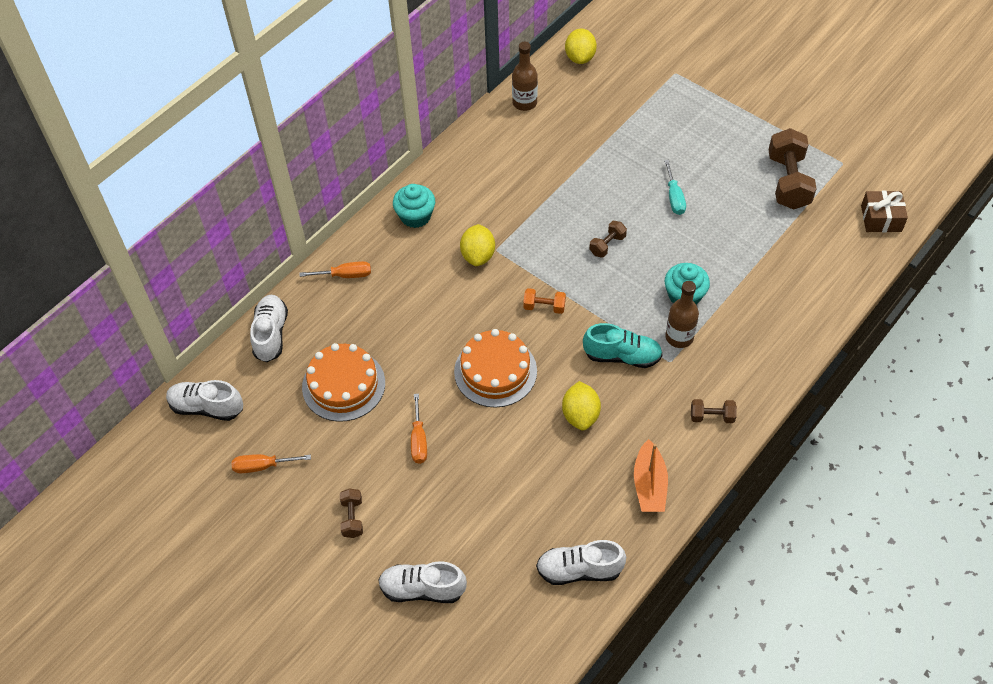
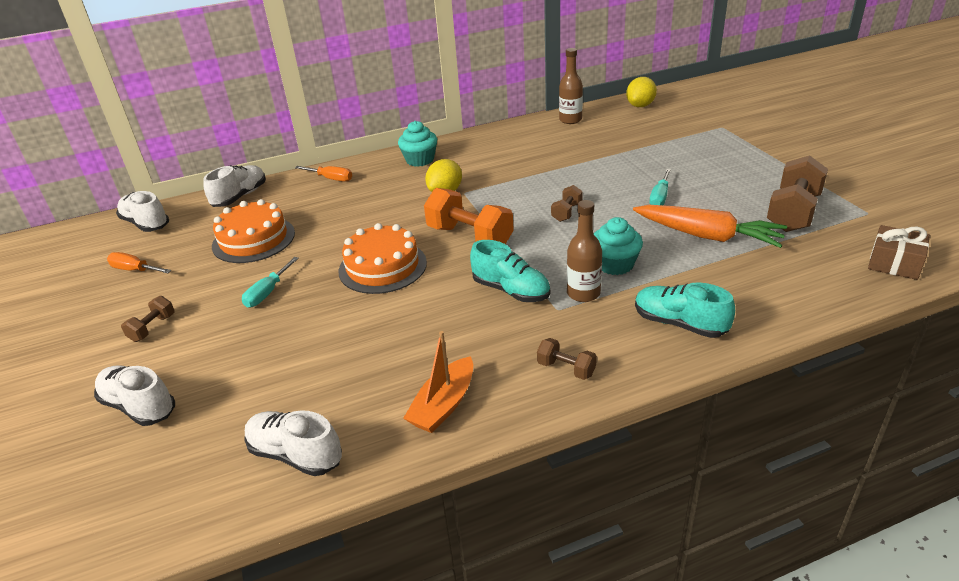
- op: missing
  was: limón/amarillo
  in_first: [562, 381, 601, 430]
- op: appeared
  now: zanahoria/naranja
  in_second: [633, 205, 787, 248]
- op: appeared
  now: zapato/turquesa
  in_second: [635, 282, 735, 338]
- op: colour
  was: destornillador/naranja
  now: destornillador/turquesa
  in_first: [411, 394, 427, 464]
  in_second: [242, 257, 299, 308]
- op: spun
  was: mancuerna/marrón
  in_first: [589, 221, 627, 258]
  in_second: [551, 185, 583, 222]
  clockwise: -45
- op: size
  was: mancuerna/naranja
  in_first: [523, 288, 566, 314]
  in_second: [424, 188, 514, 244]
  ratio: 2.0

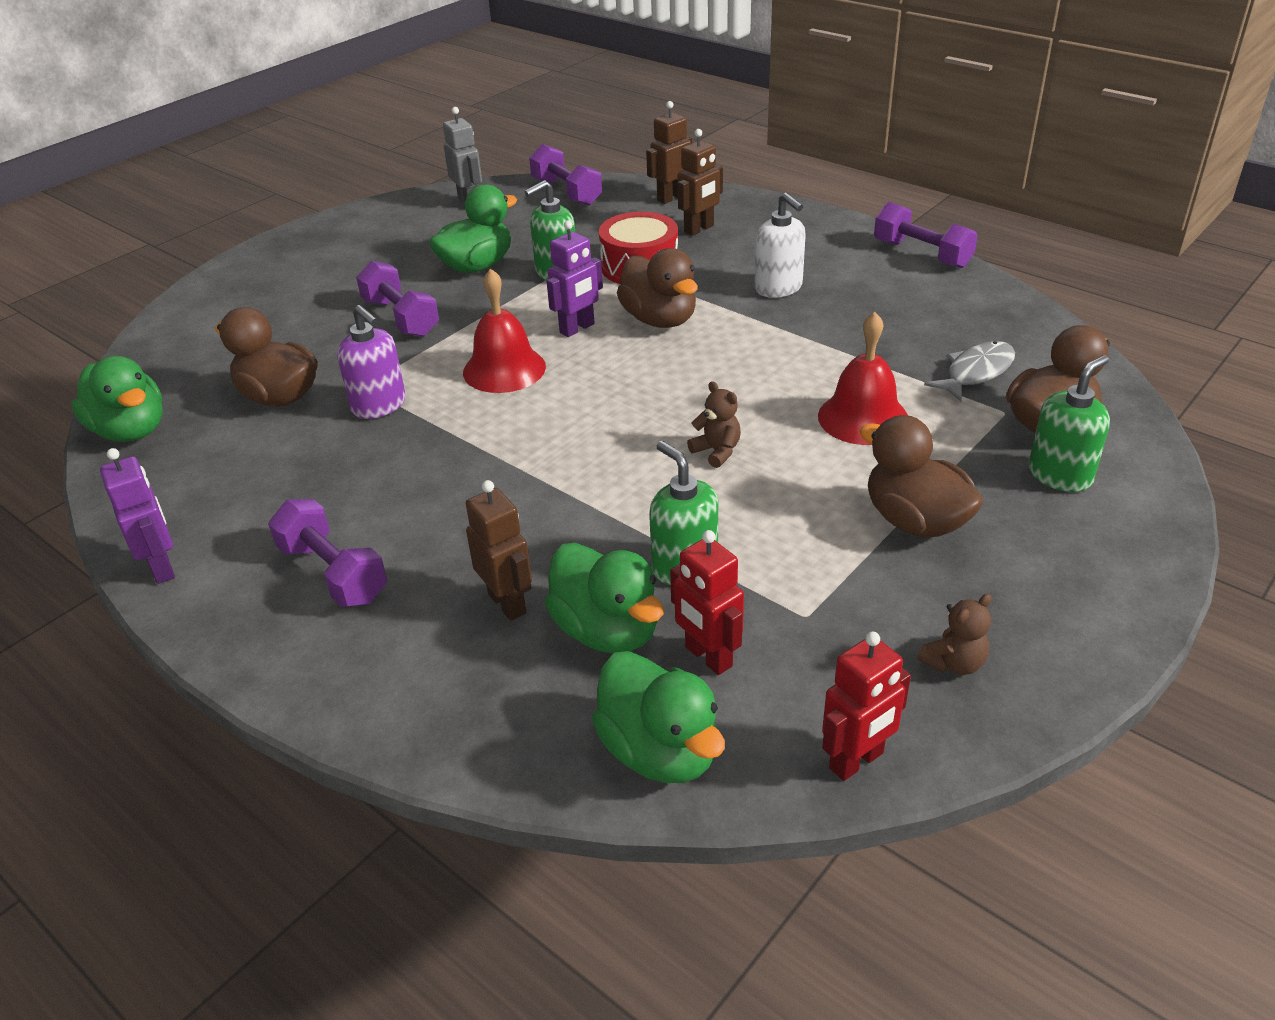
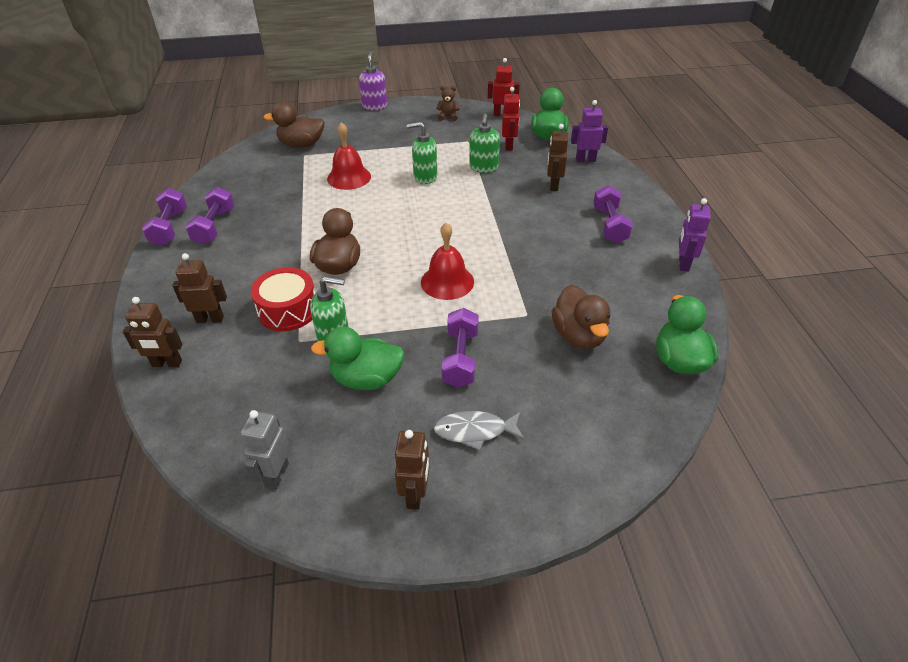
- op: missing
  was: pato/verde
  in_first: [545, 543, 664, 654]
- op: missing
  was: osito/marrón
  in_first: [687, 381, 741, 468]
- op: missing
  was: dispensador de jabón/blanco
  in_first: [755, 193, 806, 298]
- op: missing
  was: pato/marrón
  in_first: [859, 415, 983, 538]
- op: appeared
  now: robot/marrón
  in_second: [395, 430, 429, 510]
- op: relocated
  was: dispensador de jabón/morado
  in_first: [337, 305, 406, 419]
  in_second: [359, 52, 387, 110]
- op: relocated
  was: mancuerna/morado
  in_first: [529, 144, 602, 205]
  in_second: [185, 187, 234, 245]
- op: relocated
  was: robot/morado
  in_first: [546, 220, 603, 337]
  in_second: [571, 100, 608, 162]
- op: relocated
  was: pez/gris
  in_first: [924, 341, 1015, 402]
  in_second: [434, 411, 524, 450]
- op: relocated
  was: dispensador de jabón/verde
  in_first: [1028, 355, 1110, 492]
  in_second: [407, 122, 437, 184]

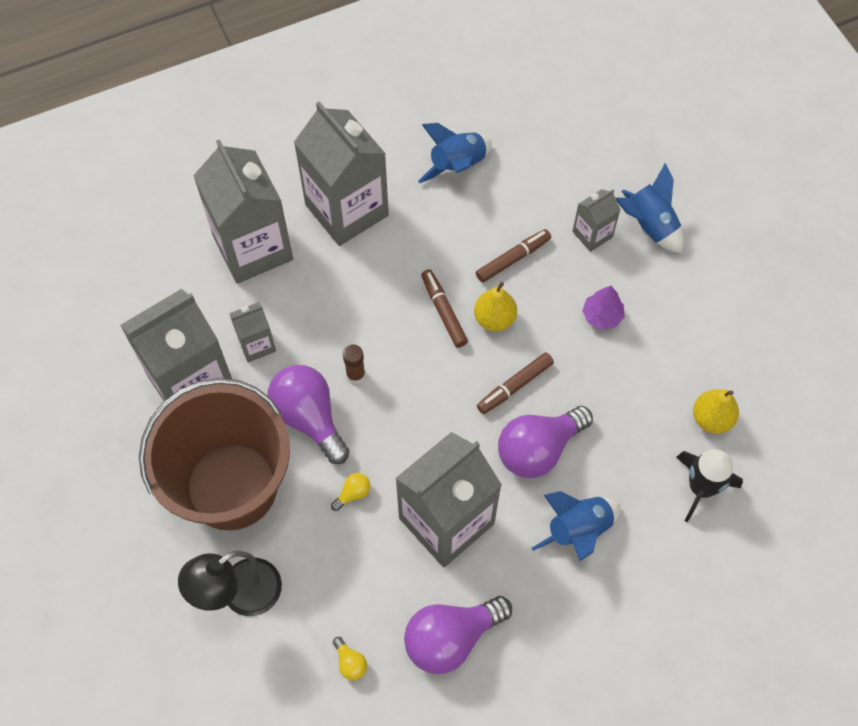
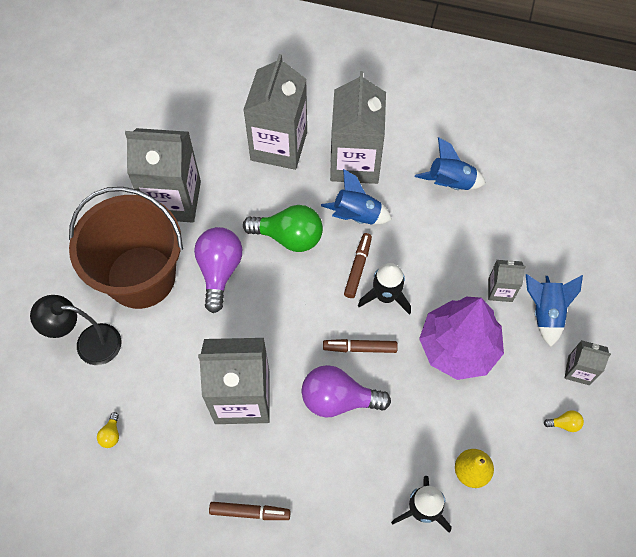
- op: missing
  was: barra de pegamento/marrón
  in_first: [343, 344, 365, 384]
- op: missing
  was: bombilla/morado
  in_first: [404, 596, 512, 674]
- op: appeared
  now: bombilla/verde
  in_second: [243, 205, 323, 252]
- op: relocated
  was: cartón de leche/gris
  in_first: [229, 302, 276, 362]
  in_second: [565, 340, 611, 385]
- op: relocated
  was: bombilla/amarillo
  in_first: [331, 473, 370, 511]
  in_second: [544, 410, 584, 432]
- op: relocated
  was: rotulador/marrón
  in_first: [476, 229, 551, 283]
  in_second: [209, 502, 291, 520]
- op: relocated
  was: cohete/azul
  in_first: [532, 491, 620, 561]
  in_second: [321, 169, 392, 225]
- op: exchanged
  was: pera/amarillo
  now: cohete/negro
  in_first: [474, 282, 517, 331]
  in_second: [358, 263, 411, 315]
- op: size
  was: árbol/morado
  in_first: [582, 286, 624, 330]
  in_second: [419, 297, 504, 380]
  ratio: 2.36

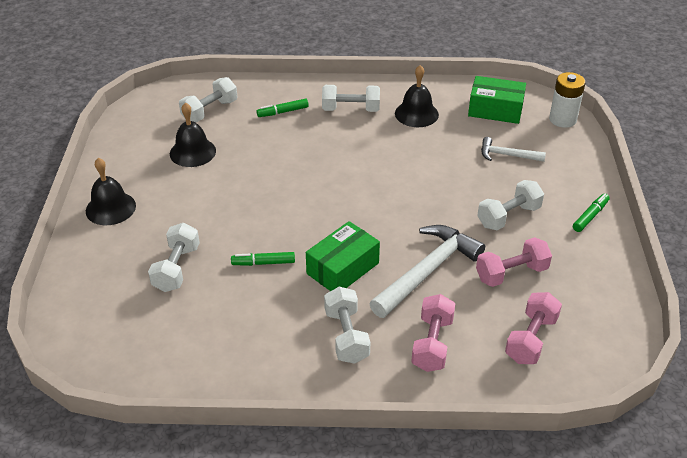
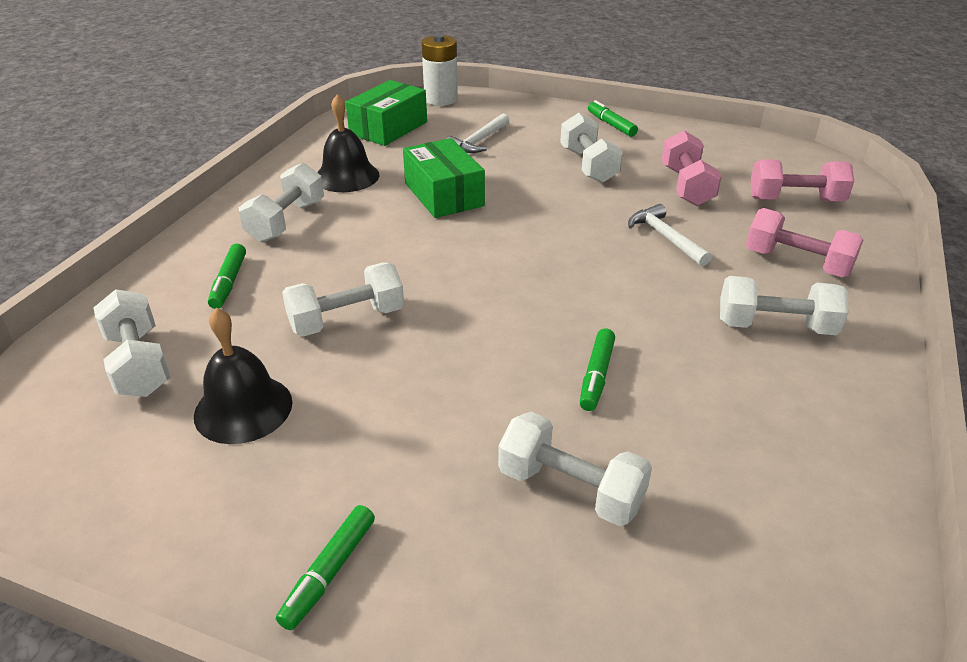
- op: appeared
  now: mancuerna/blanco
  in_second: [282, 263, 404, 337]
- op: relocated
  was: caja/verde
  in_first: [306, 221, 380, 291]
  in_second: [403, 138, 485, 218]
- op: exchanged
  was: campana/negro
  now: rotulador/verde
  in_first: [86, 158, 136, 225]
  in_second: [276, 505, 375, 630]
- op: spun
  was: mancuerna/rosa
  in_first: [505, 292, 562, 364]
  in_second: [750, 159, 854, 202]
  clockwise: -45
- op: size
  was: martillo/blanco
  in_first: [370, 225, 485, 318]
  in_second: [628, 204, 712, 266]
  ratio: 0.54

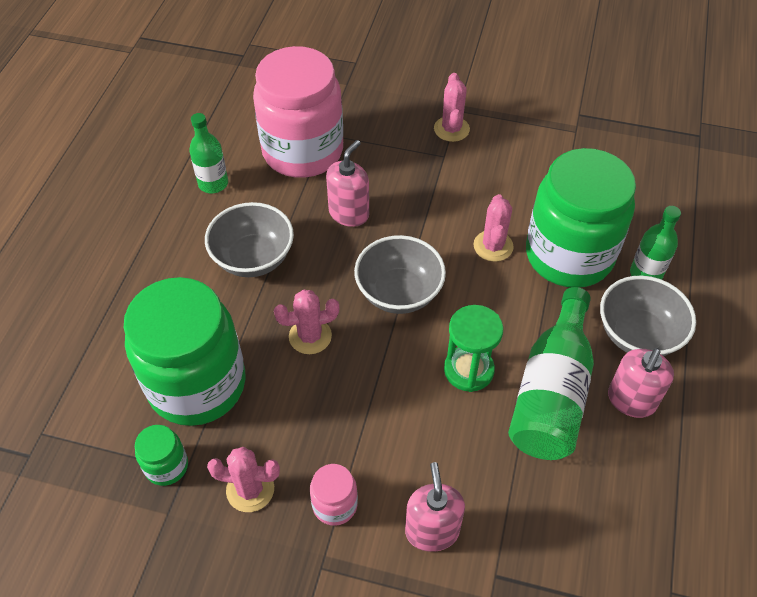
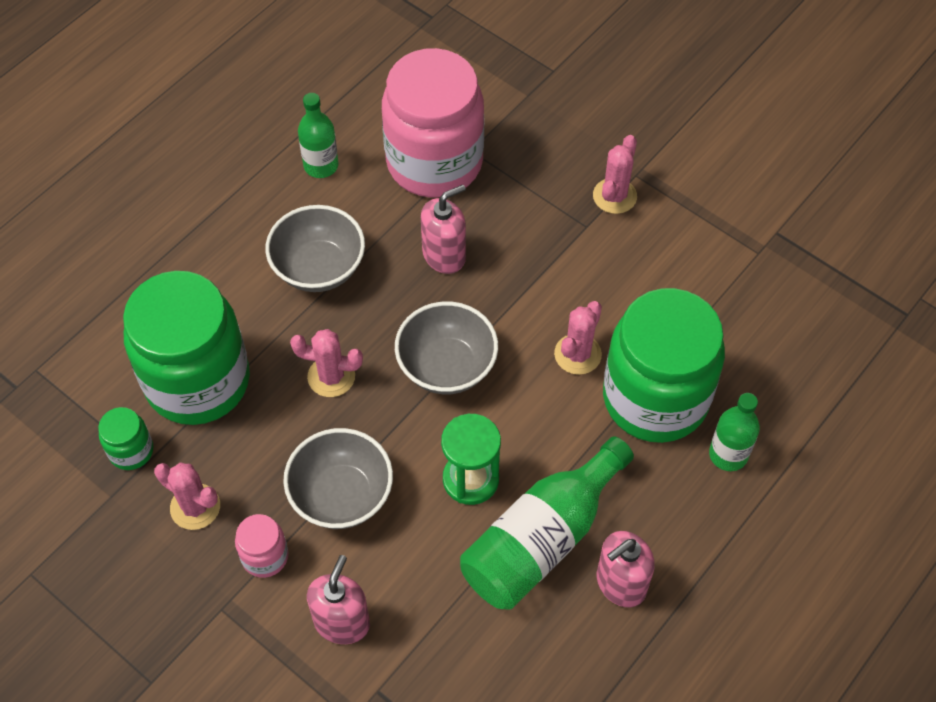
- op: relocated
  was: cuenco/gris
  in_first: [600, 276, 696, 356]
  in_second: [283, 428, 393, 529]

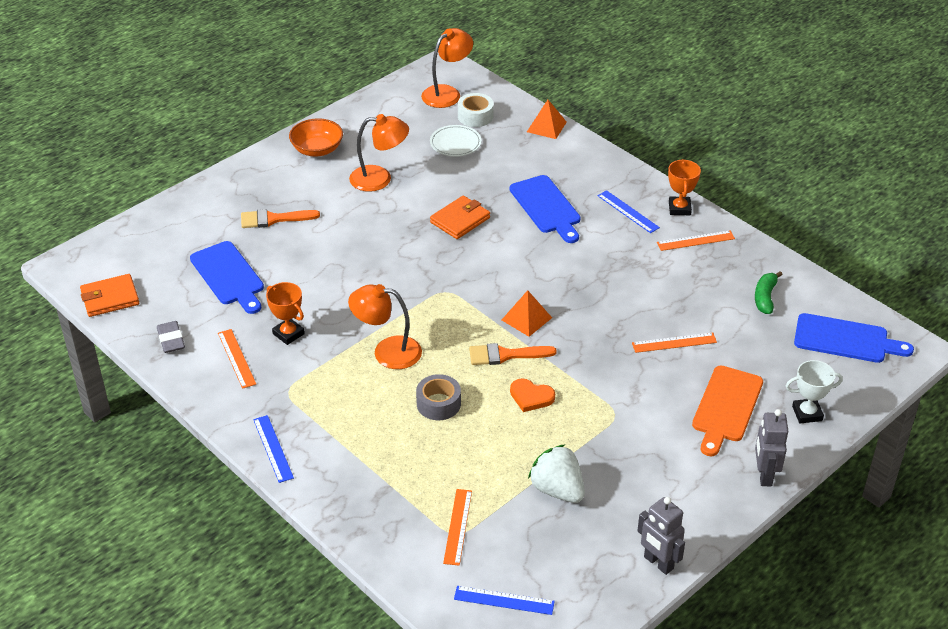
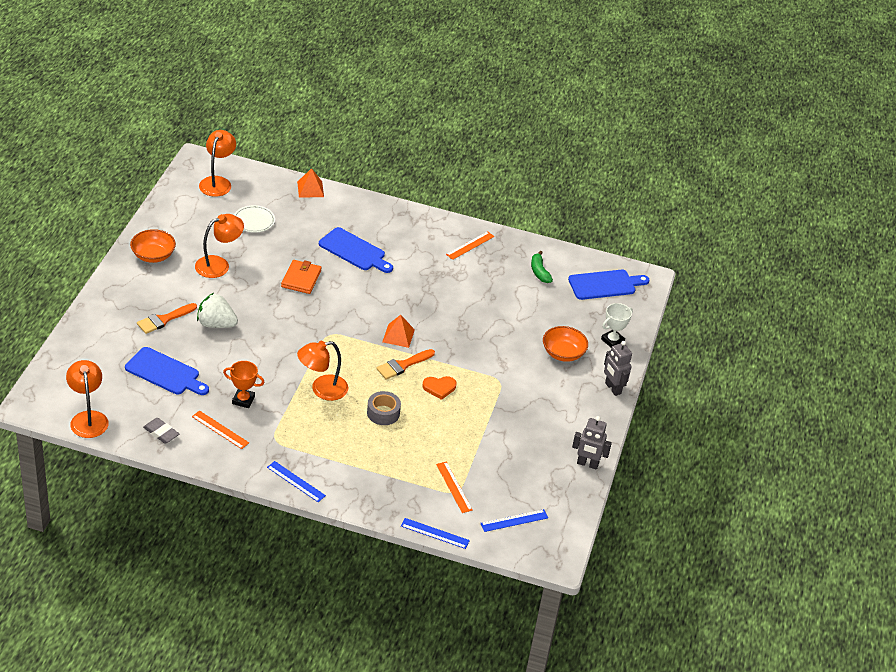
- op: missing
  was: cinta adhesiva/blanco
  in_first: [458, 93, 494, 127]
- op: missing
  was: regla/naranja
  in_first: [632, 332, 717, 353]
- op: missing
  was: trofeo/naranja
  in_first: [668, 159, 701, 215]
- op: relocated
  was: fresa/blanco
  in_first: [528, 444, 585, 503]
  in_second: [197, 293, 238, 328]
- op: relocated
  was: regla/azul
  in_first: [597, 190, 660, 233]
  in_second: [401, 518, 470, 549]
- op: exchanged
  was: cartera/naranja
  now: lámpara/naranja
  in_first: [80, 274, 139, 317]
  in_second: [66, 360, 109, 438]
- op: exchanged
  was: tabla de cortar/naranja
  now: cuenco/naranja
  in_first: [692, 365, 763, 456]
  in_second: [543, 326, 588, 362]

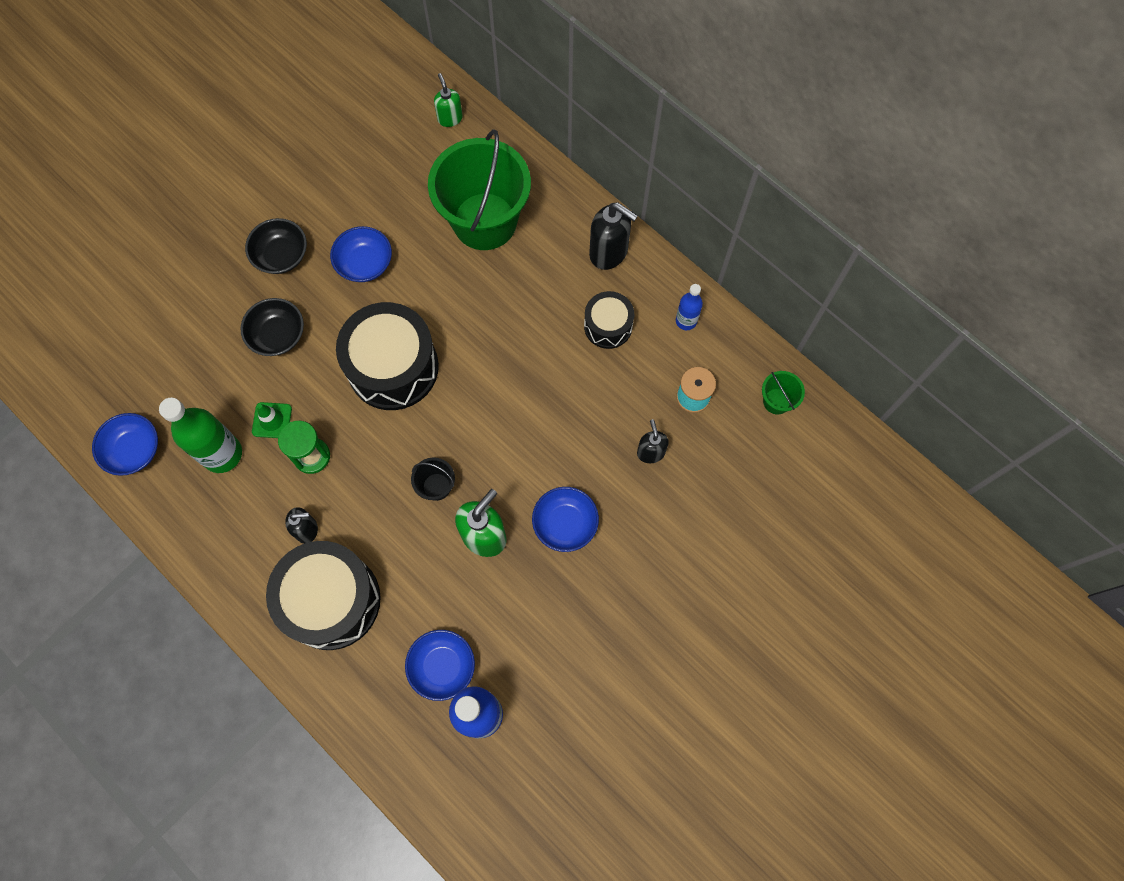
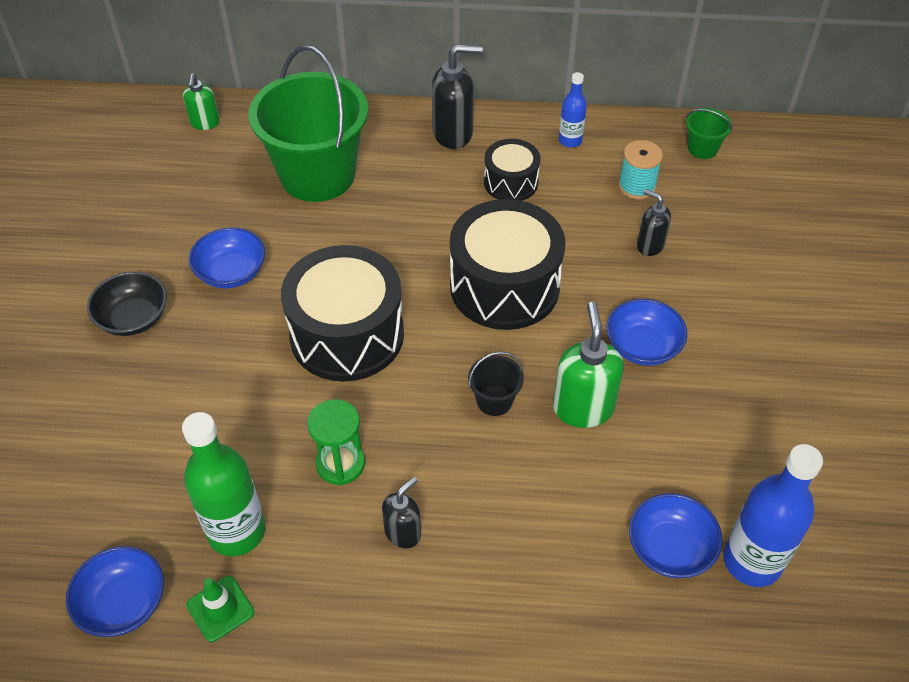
- op: missing
  was: cuenco/negro
  in_first: [240, 298, 304, 356]
- op: relocated
  was: cono de tráfico/verde
  in_first: [252, 402, 292, 438]
  in_second: [186, 576, 254, 642]
- op: relocated
  was: tambor/negro
  in_first: [266, 541, 381, 650]
  in_second: [450, 199, 565, 330]
- op: spun
  was: dispensador de jabón/verde
  in_first: [434, 73, 463, 127]
  in_second: [183, 73, 220, 130]
  clockwise: -120

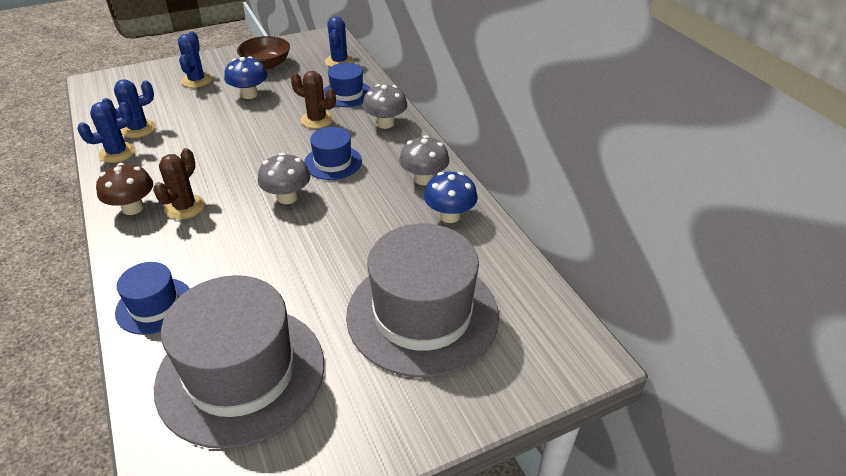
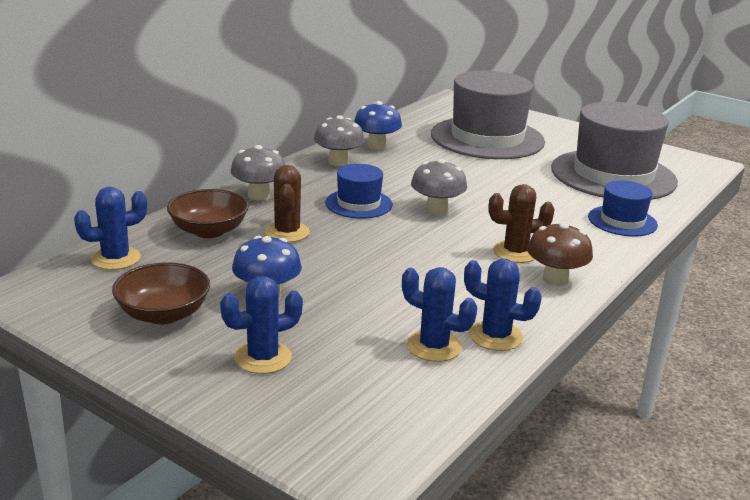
- op: exchanged
  was: sombrero/azul
  now: cuenco/marrón
  in_first: [323, 63, 371, 107]
  in_second: [167, 189, 249, 238]

